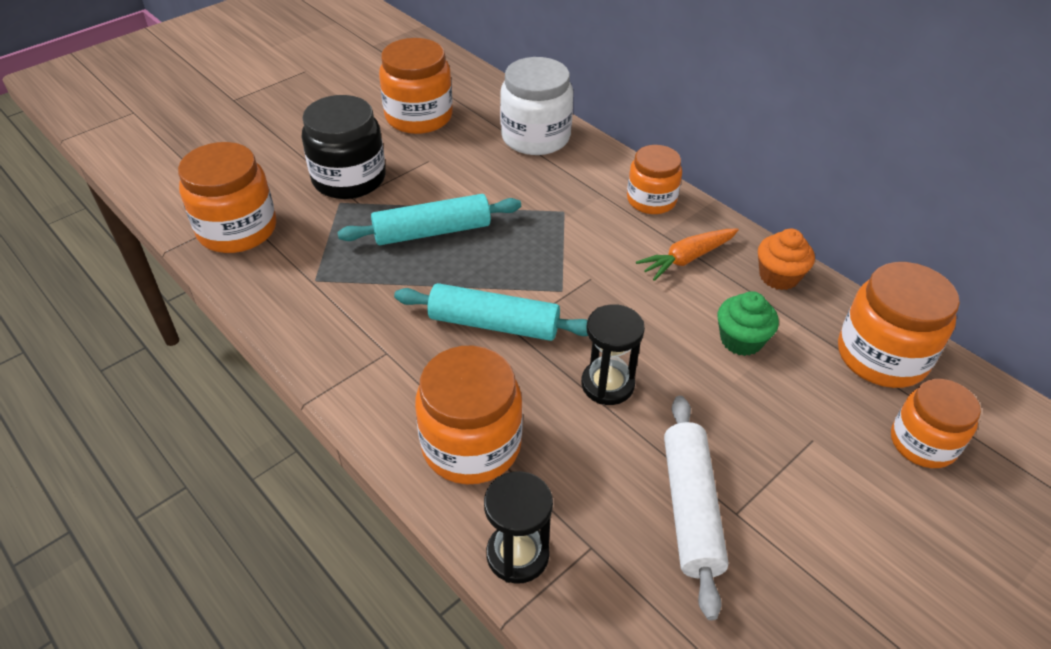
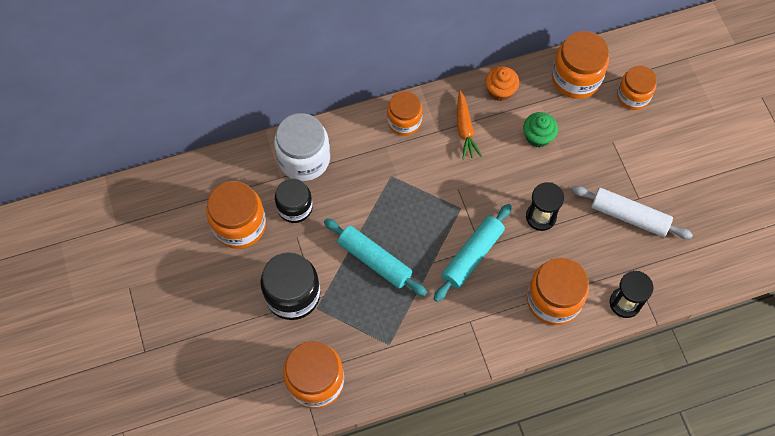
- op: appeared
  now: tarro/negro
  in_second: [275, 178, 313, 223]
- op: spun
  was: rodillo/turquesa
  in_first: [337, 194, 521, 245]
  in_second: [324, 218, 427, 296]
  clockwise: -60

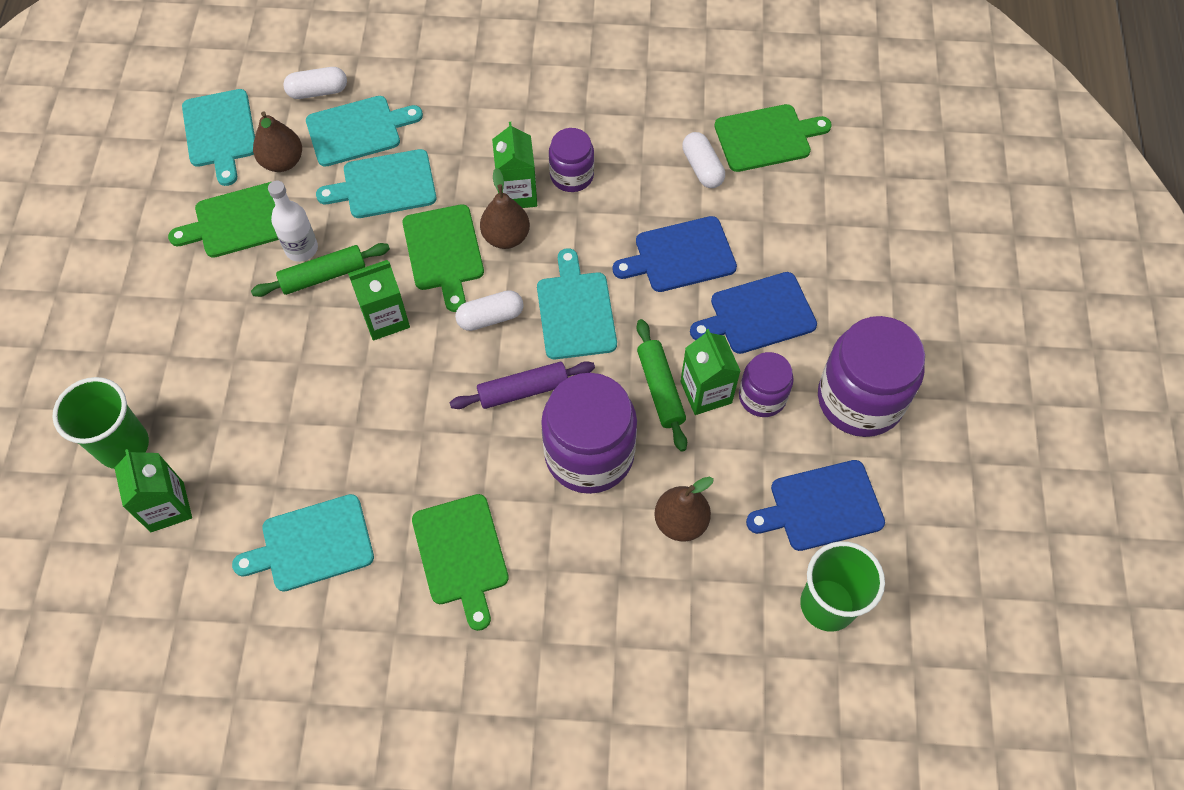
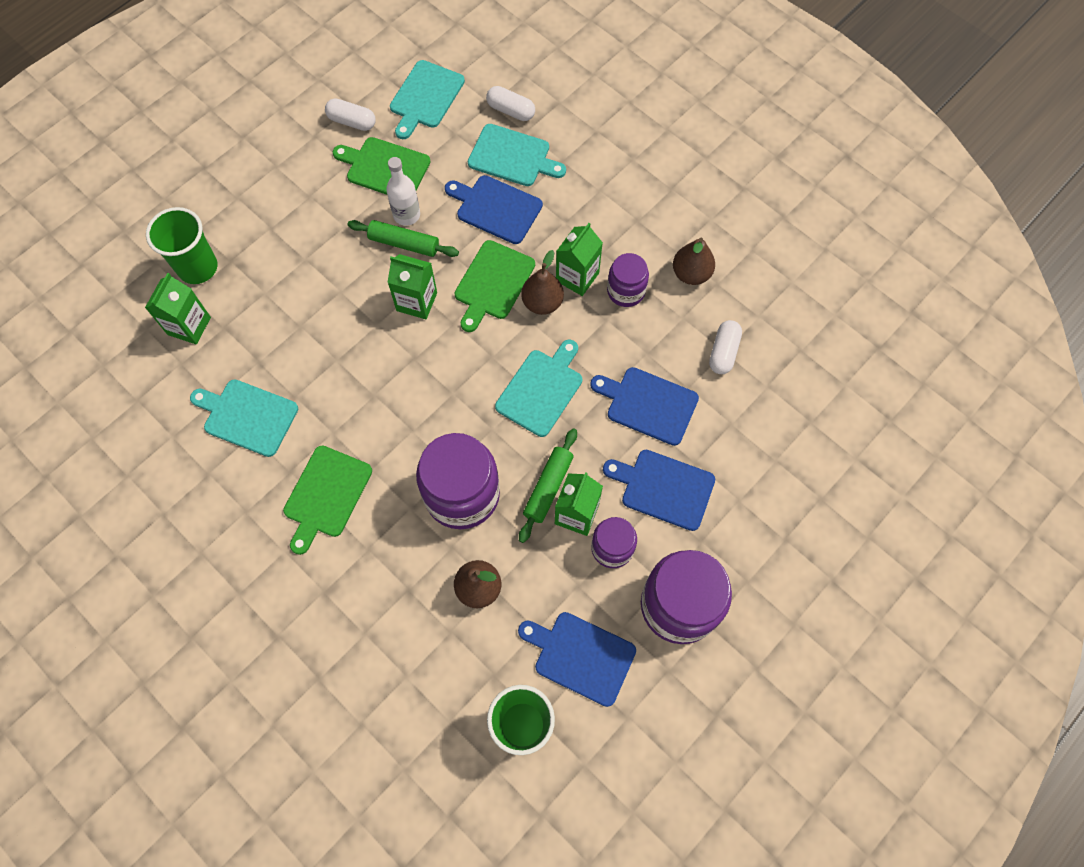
- op: missing
  was: rodillo/morado
  in_first: [449, 361, 595, 409]
- op: missing
  was: tabla de cortar/verde
  in_first: [714, 104, 832, 172]
- op: relocated
  was: pera/marrón
  in_first: [253, 111, 302, 172]
  in_second: [673, 238, 715, 285]
- op: relocated
  was: cápsula/blanco
  in_first: [455, 290, 524, 331]
  in_second: [325, 98, 376, 131]
- op: colour
  was: tabla de cortar/turquesa
  now: tabla de cortar/azul
  in_first: [316, 149, 437, 218]
  in_second: [445, 175, 543, 244]

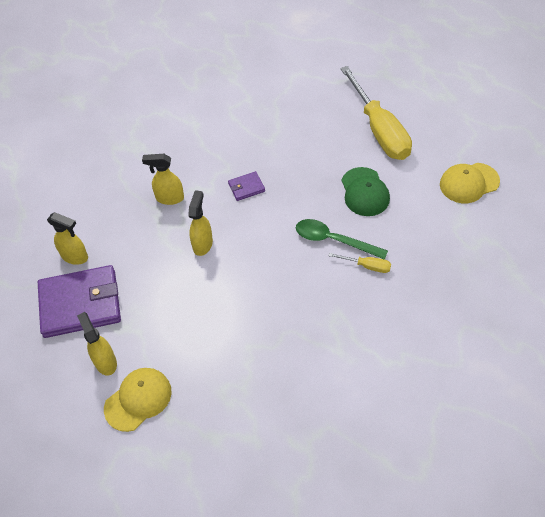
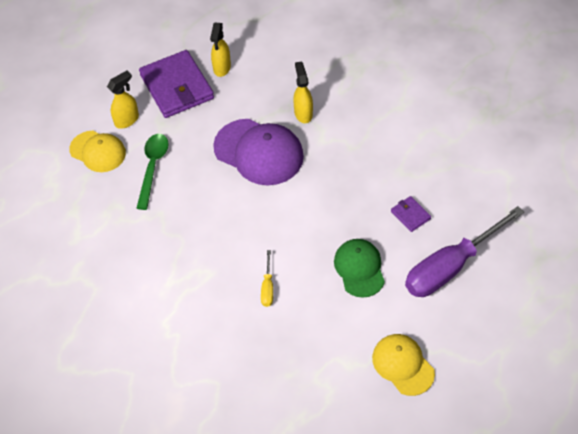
- op: relocated
  was: cartera/morado
  in_first: [228, 171, 265, 201]
  in_second: [391, 196, 431, 232]
- op: relocated
  was: cuchara/verde
  in_first: [296, 219, 388, 260]
  in_second: [136, 134, 169, 210]
- op: exchanged
  was: pulverizador/amarillo
  now: gorra/morado
  in_first: [188, 190, 213, 256]
  in_second: [213, 119, 304, 185]
- op: colour
  was: destornillador/amarillo
  now: destornillador/morado
  in_first: [340, 66, 412, 160]
  in_second: [405, 206, 524, 297]
- op: spun
  was: gorra/verde
  in_first: [341, 167, 390, 216]
  in_second: [334, 239, 385, 298]
  clockwise: 105

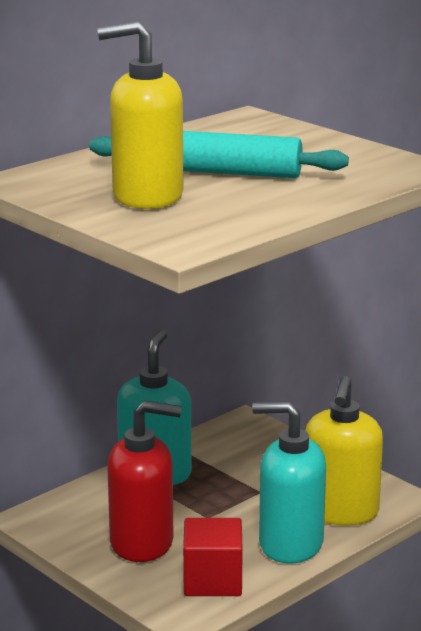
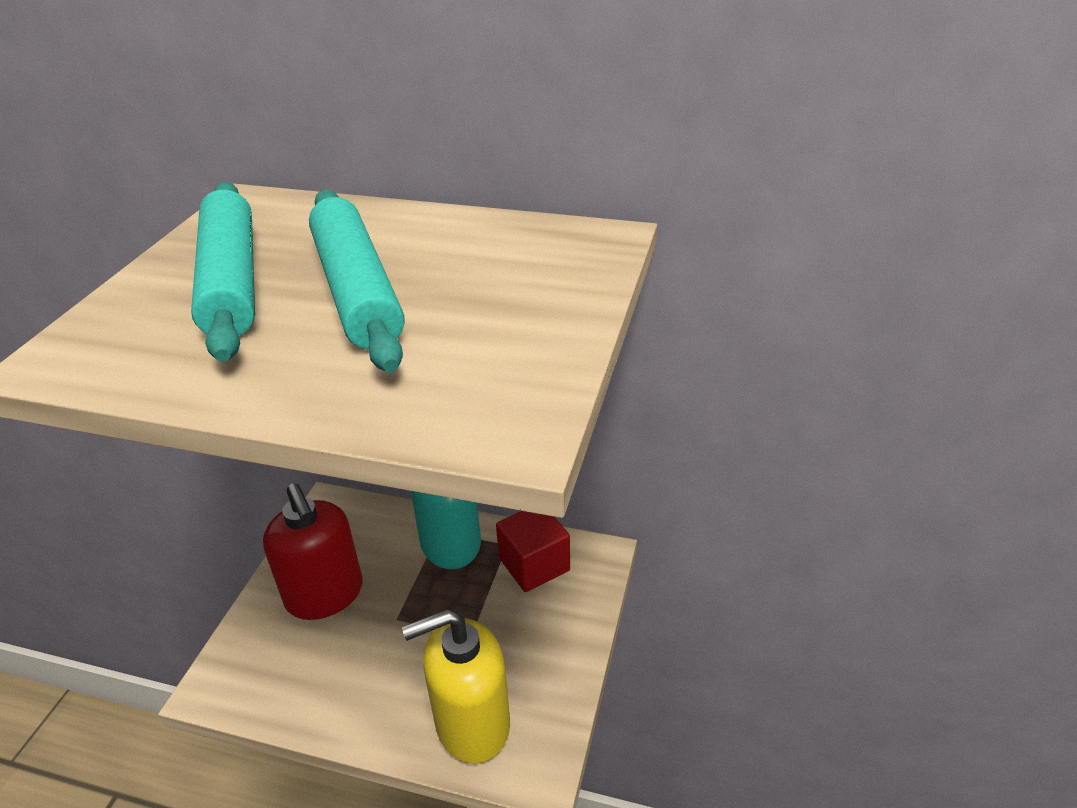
- op: missing
  was: dispensador de jabón/turquesa
  in_first: [252, 401, 326, 564]
- op: relocated
  was: cubo/rojo
  in_first: [183, 518, 243, 596]
  in_second: [496, 511, 570, 592]
- op: exchanged
  was: dispensador de jabón/amarillo
  now: rodillo/turquesa
  in_first: [97, 21, 183, 209]
  in_second: [191, 182, 255, 362]

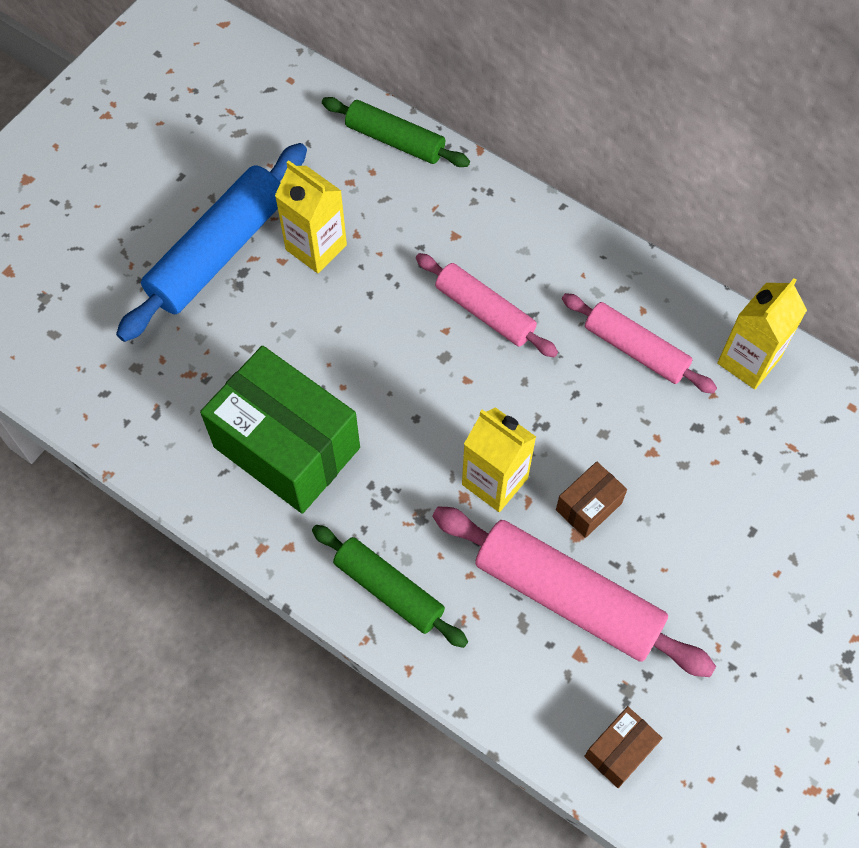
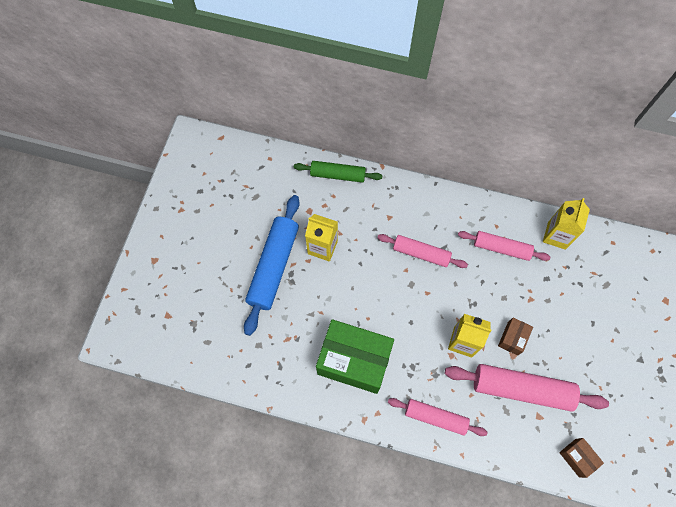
- op: colour
  was: rodillo/verde
  now: rodillo/rosa
  in_first: [312, 525, 468, 648]
  in_second: [388, 398, 488, 436]
- op: spun
  was: caja/marrón
  in_first: [584, 706, 662, 788]
  in_second: [559, 438, 604, 478]
  clockwise: -60

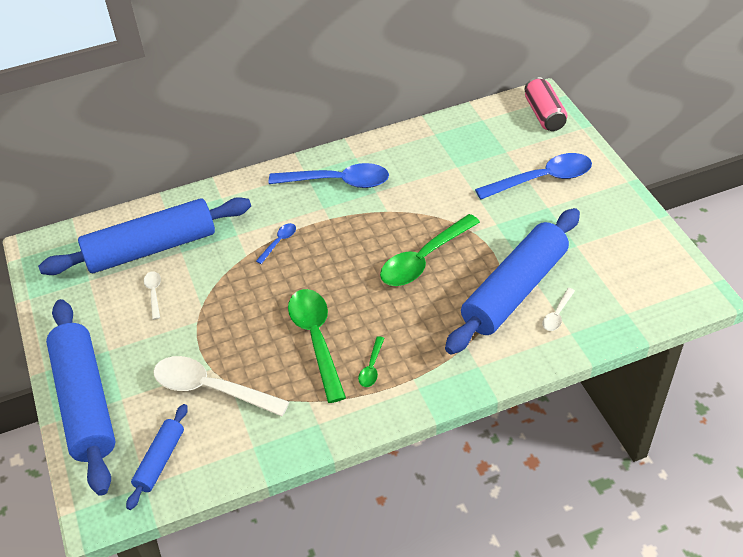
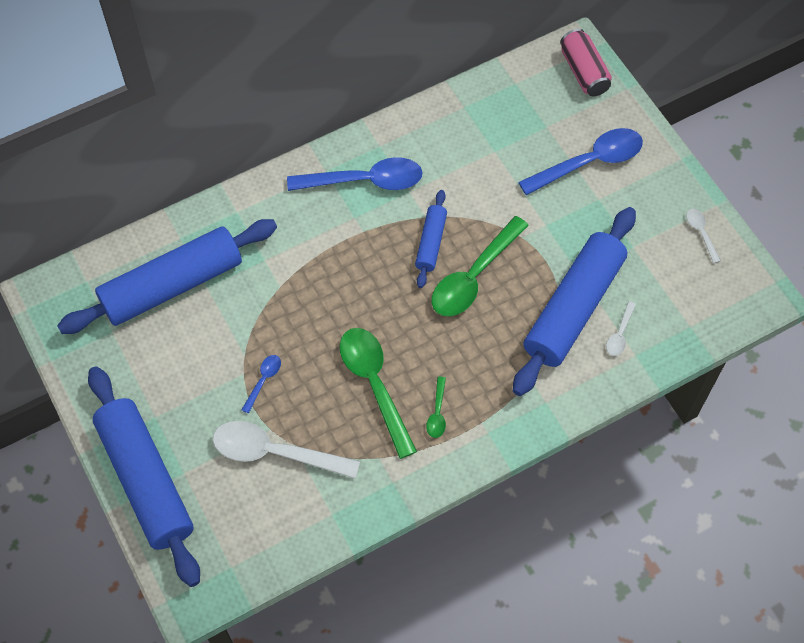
- op: relocated
  was: rodillo/azul
  in_first: [126, 404, 188, 510]
  in_second: [415, 190, 447, 288]
- op: relocated
  was: cuchara/blanco
  in_first: [144, 271, 161, 320]
  in_second: [686, 208, 721, 263]
- op: relocated
  was: cuchara/azul
  in_first: [256, 223, 296, 264]
  in_second: [241, 355, 281, 414]

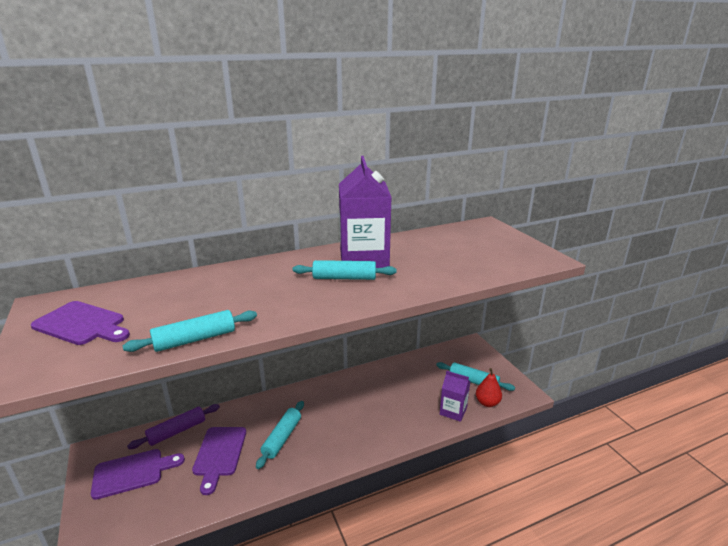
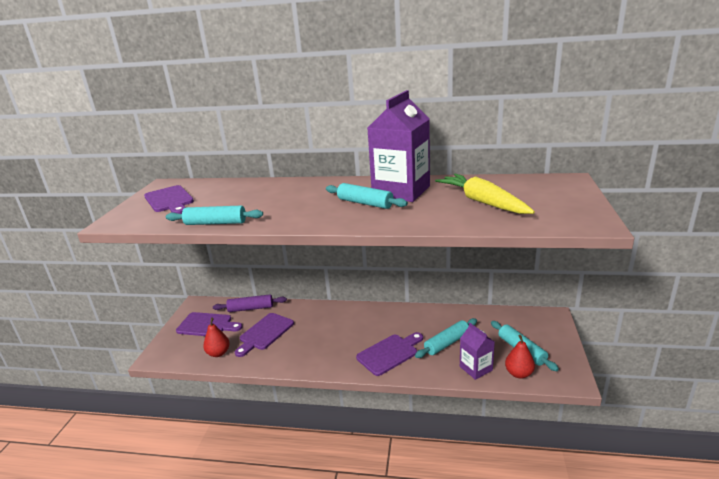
- op: appeared
  now: pera/rojo
  in_second: [203, 318, 230, 357]
- op: appeared
  now: tabla de cortar/morado
  in_second: [356, 332, 423, 376]
- op: appeared
  now: zanahoria/amarillo
  in_second: [435, 174, 535, 214]
- op: relocated
  was: rodillo/turquesa
  in_first: [256, 401, 304, 469]
  in_second: [415, 318, 477, 358]

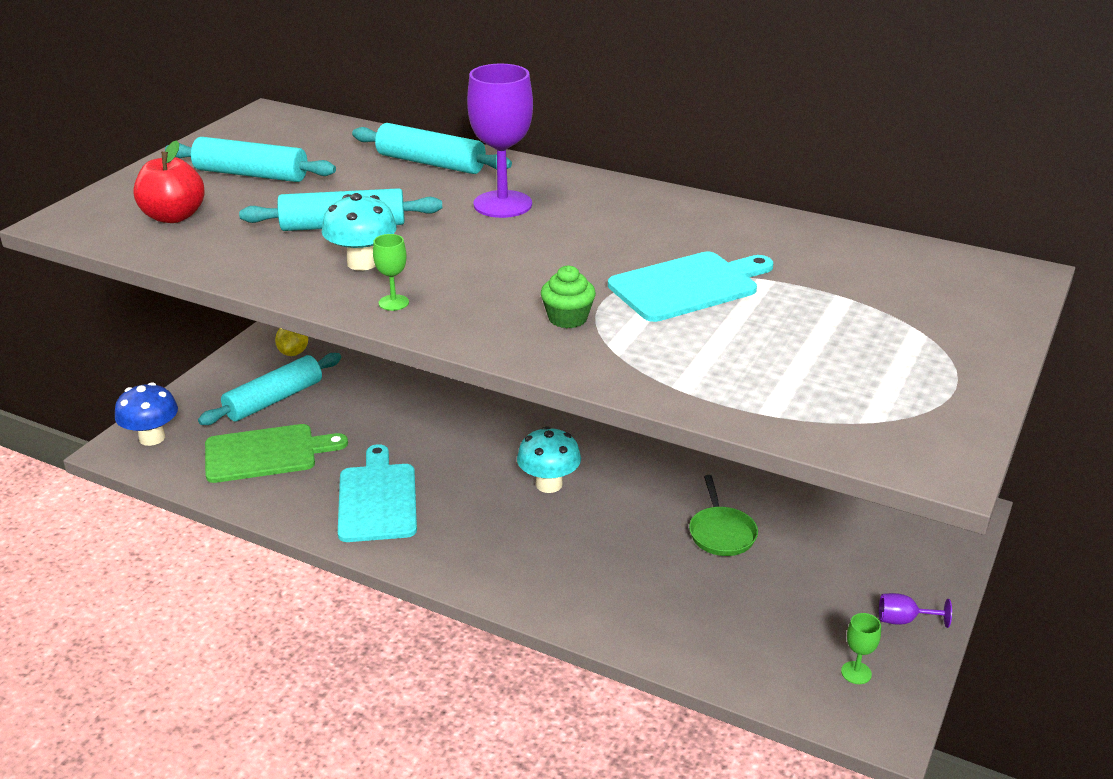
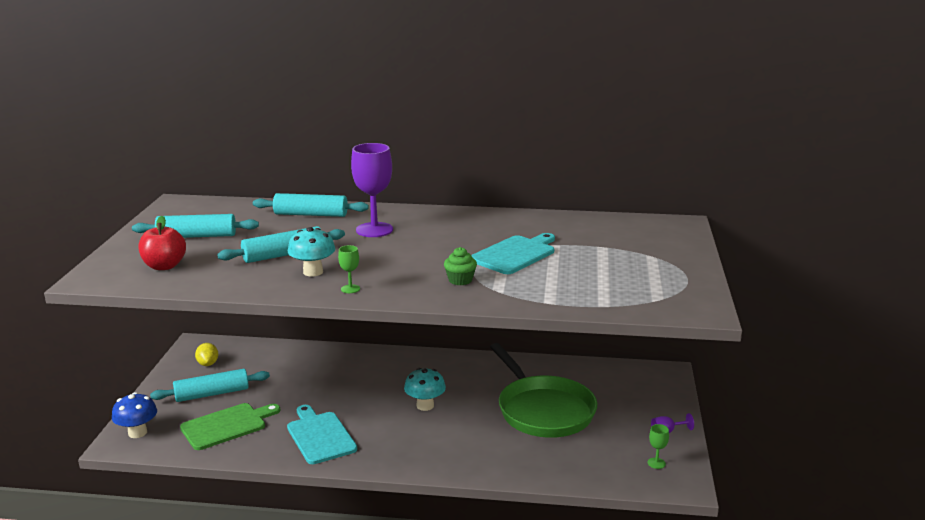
- op: spun
  was: rodillo/turquesa
  in_first: [198, 353, 341, 425]
  in_second: [150, 369, 270, 402]
  clockwise: 45
- op: size
  was: sartén/verde
  in_first: [689, 475, 758, 556]
  in_second: [490, 343, 597, 438]
  ratio: 2.29

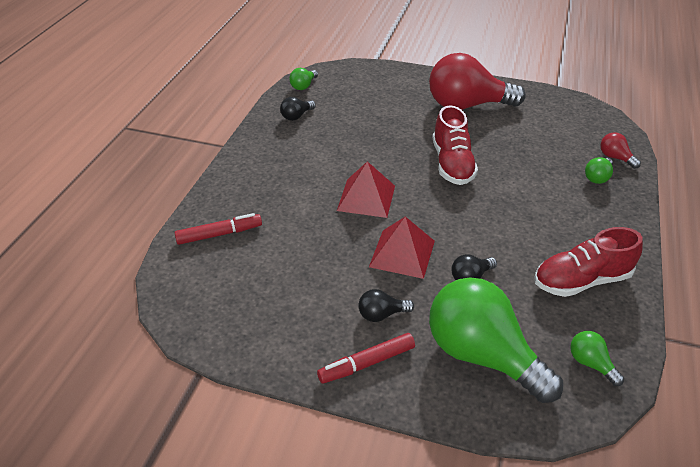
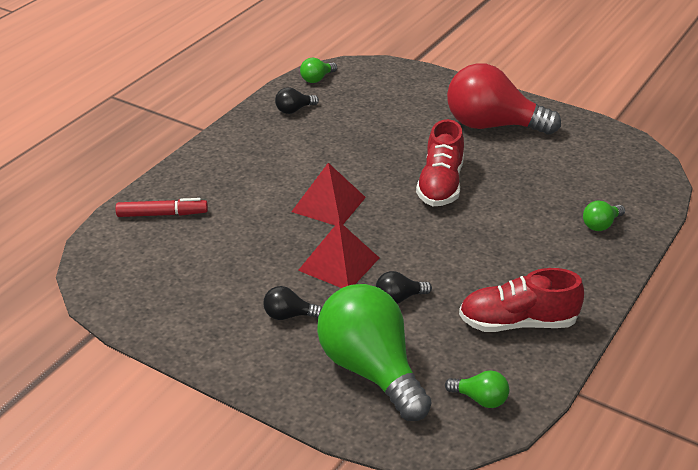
- op: missing
  was: rotulador/rojo
  in_first: [317, 333, 415, 384]
- op: missing
  was: bombilla/rojo
  in_first: [600, 132, 641, 169]
- op: spun
  was: bombilla/verde
  in_first: [570, 331, 624, 386]
  in_second: [445, 370, 509, 408]
  clockwise: 135

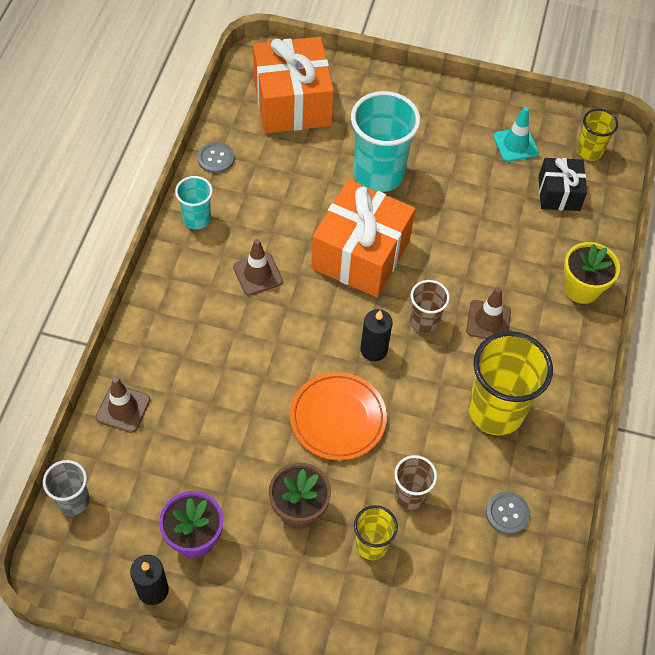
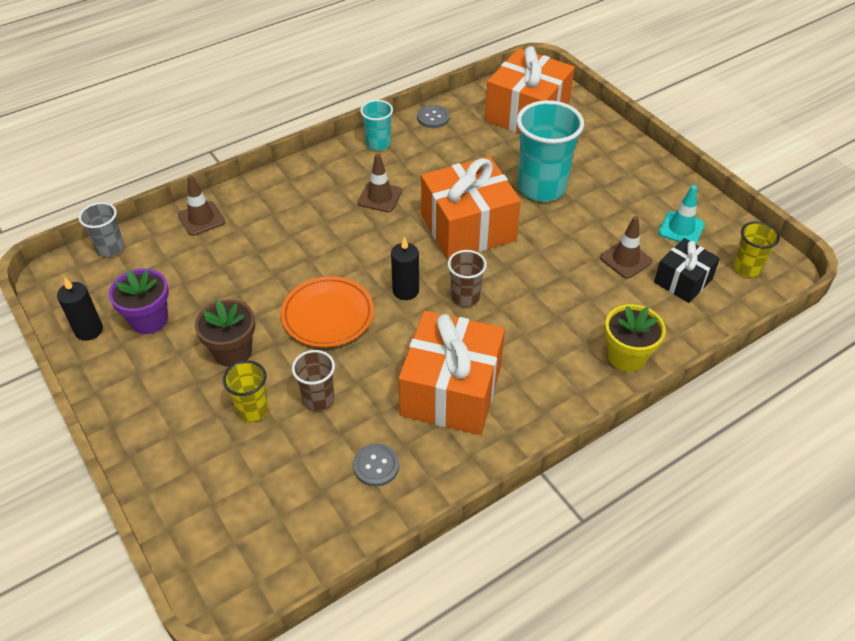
- op: relocated
  was: cono de tráfico/marrón
  in_first: [466, 287, 511, 339]
  in_second: [600, 216, 652, 279]
- op: exchanged
  was: vaso/amarillo
  now: regalo/naranja
  in_first: [468, 331, 553, 436]
  in_second: [398, 311, 505, 435]

